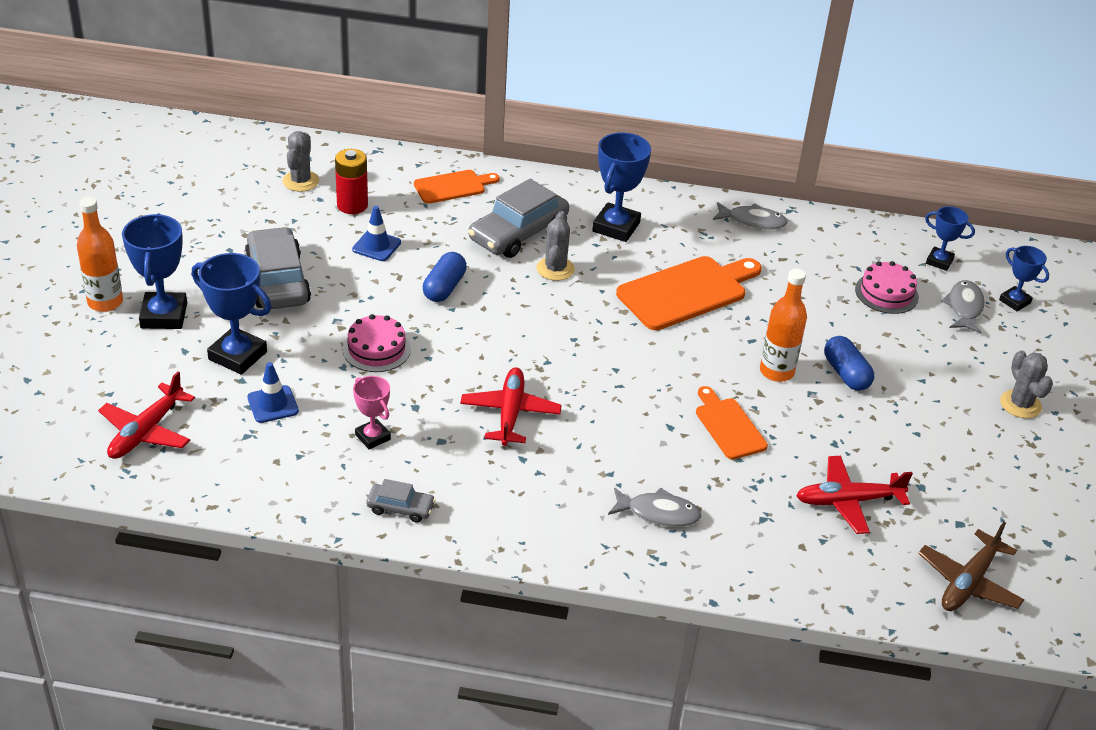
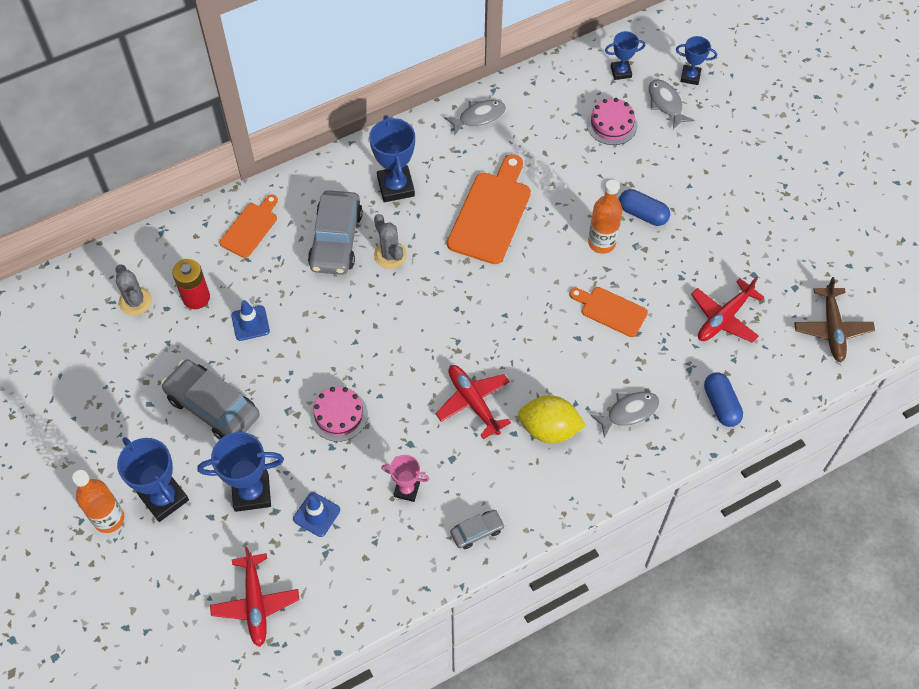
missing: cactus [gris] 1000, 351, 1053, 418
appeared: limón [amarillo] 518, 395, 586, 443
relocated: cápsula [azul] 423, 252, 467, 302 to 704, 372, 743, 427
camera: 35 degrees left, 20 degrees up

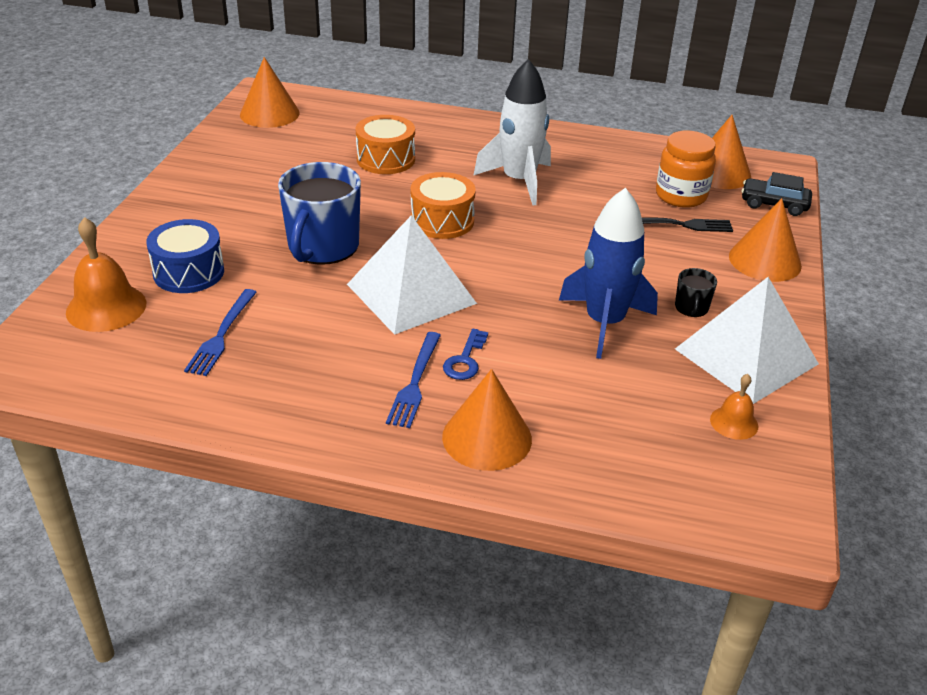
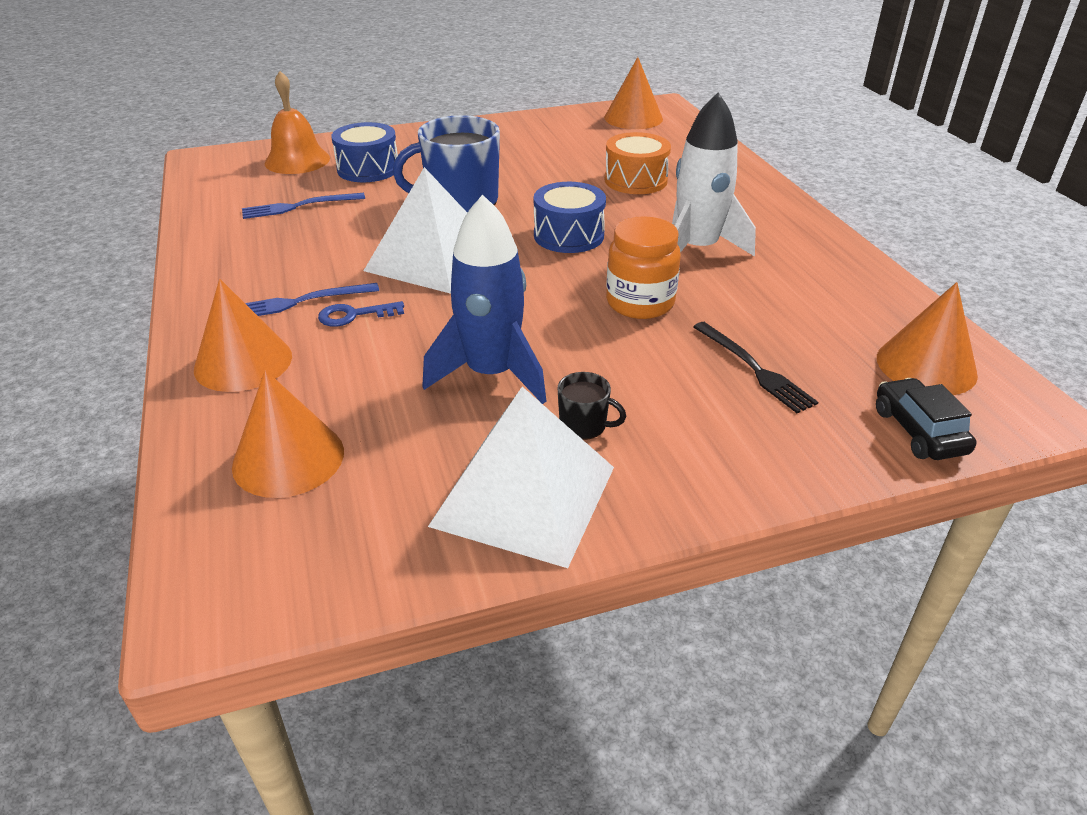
missing: campana [naranja] 710, 374, 758, 440
relocated: tarro [naranja] 656, 131, 716, 208 to 606, 216, 681, 319; cono [naranja] 729, 198, 802, 282 to 232, 370, 344, 498
colour: tambor [naranja] 410, 172, 476, 239 to tambor [azul] 534, 182, 606, 253
spun: taza [negro] 675, 268, 717, 317 = 558, 372, 626, 440 135 degrees counterclockwise
camera: 60 degrees right, 0 degrees up

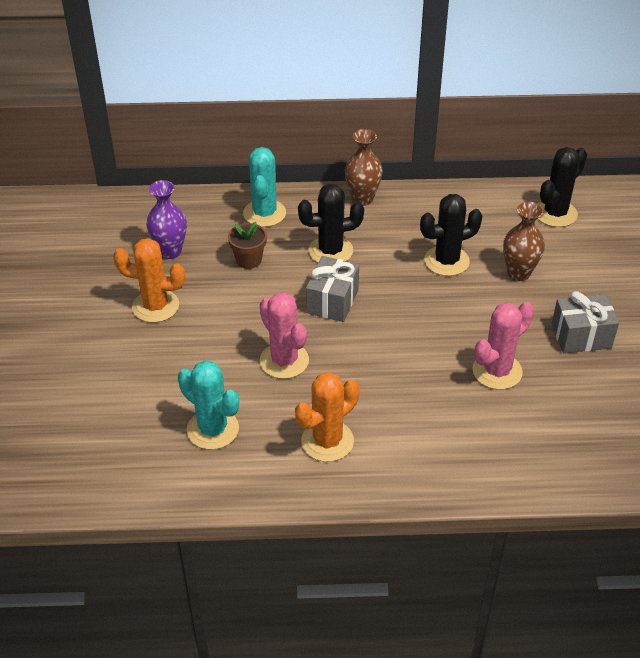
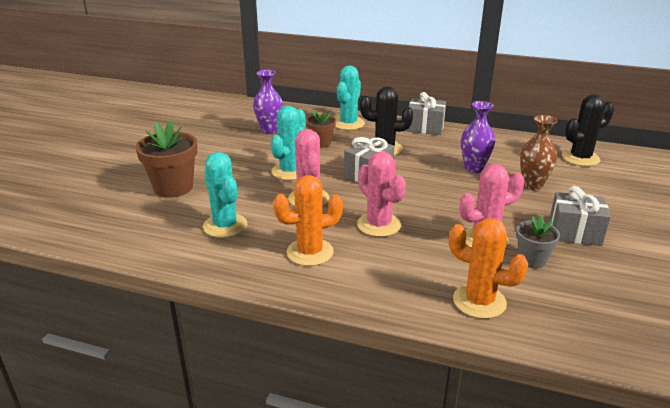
appeared: cactus [turquesa] 271, 106, 306, 180; maceta [marrón] 135, 120, 198, 198; cactus [rosa] 357, 151, 406, 237; maceta [gris] 516, 215, 560, 268
relocated: cactus [naranja] 113, 238, 185, 323 to 449, 218, 528, 319
exchanged: florero [marrón] 345, 129, 383, 206 to regalo [gris] 406, 92, 446, 135; cactus [negro] 420, 194, 482, 276 to florero [morado] 461, 101, 495, 173
camera: 20 degrees right, 15 degrees down

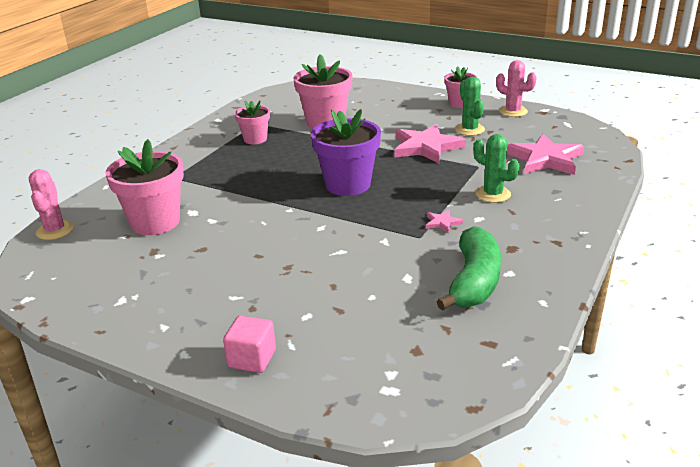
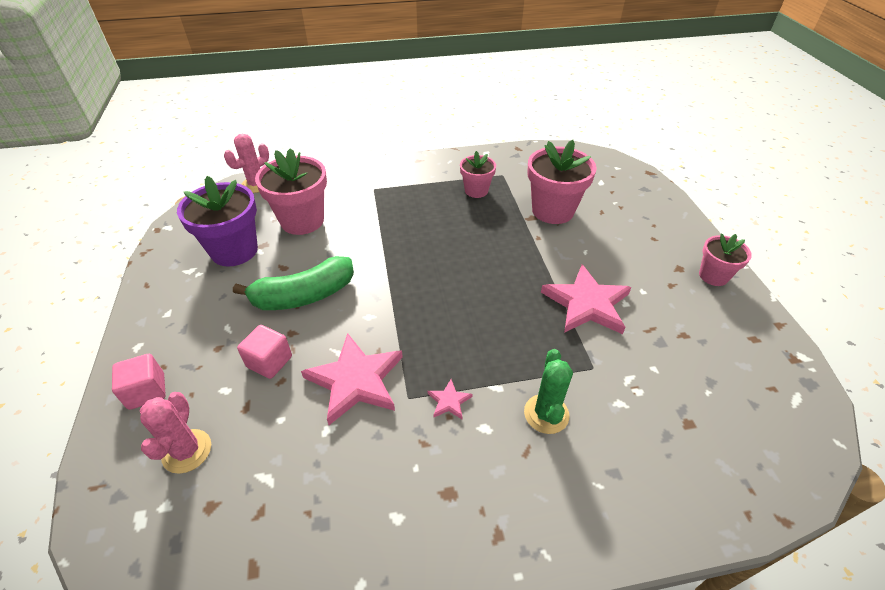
missing: cactus [verde] 455, 77, 485, 136
appeared: cubo [rosa] 237, 325, 292, 379
relocated: cactus [rosa] 496, 60, 537, 117 to 140, 392, 211, 474; maceta [morado] 311, 109, 381, 196 to 177, 176, 258, 266; estrella [rosa] 507, 134, 584, 175 to 301, 333, 403, 425; plátano [verde] 436, 226, 501, 311 to 233, 256, 354, 310
camera: 50 degrees right, 15 degrees up

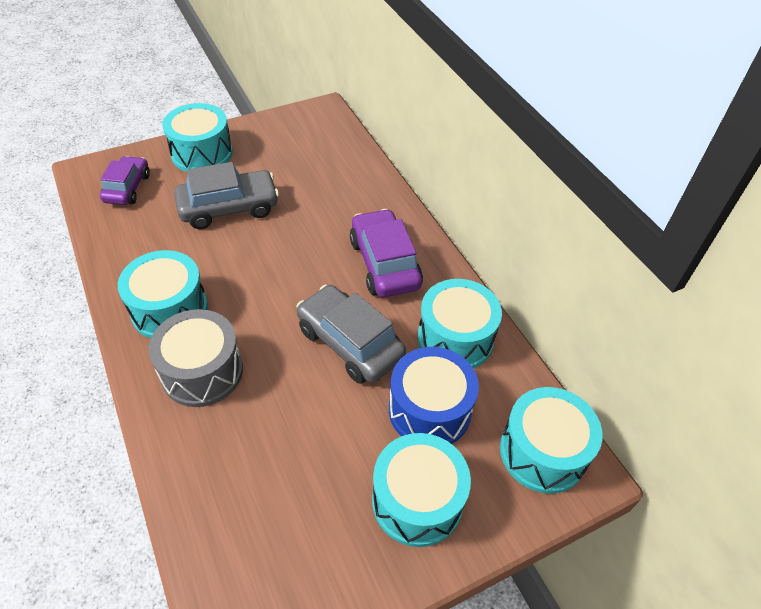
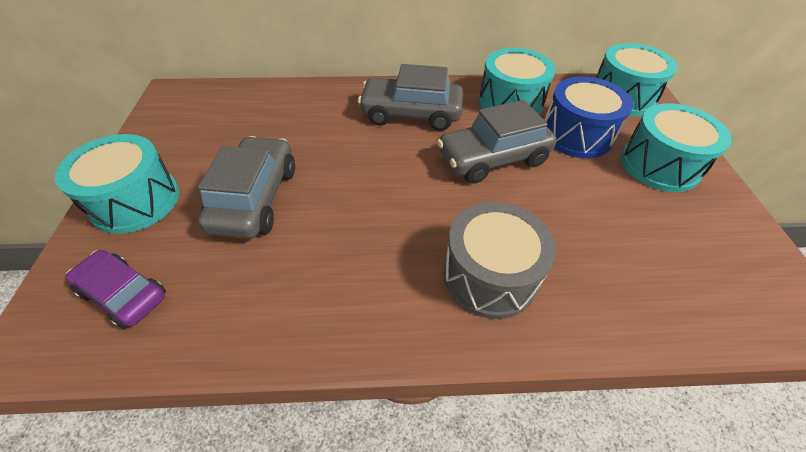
missing: tambor [turquesa] 118, 250, 208, 338
colour: coche [morado] 350, 209, 423, 297 to coche [gris] 358, 64, 463, 131
camera: 65 degrees left, 0 degrees up

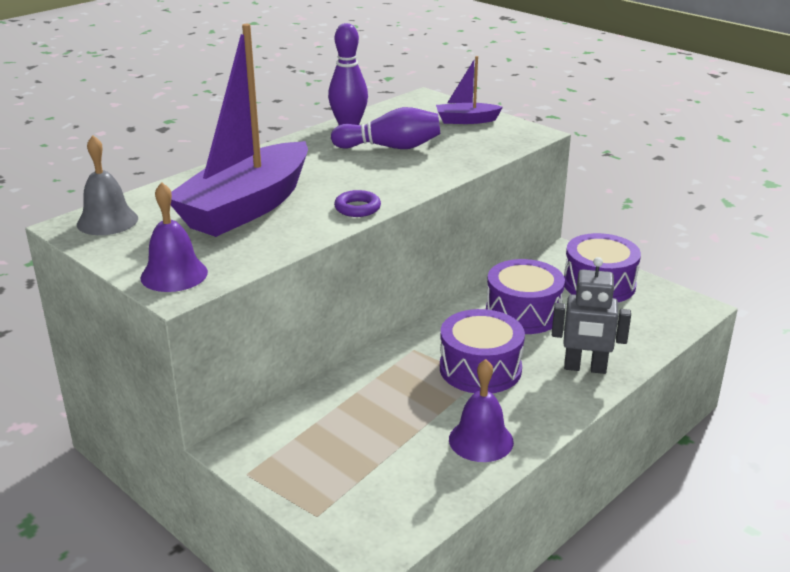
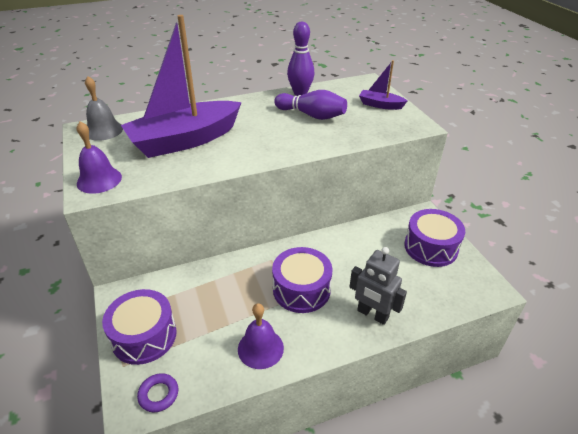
relocated: anillo [morado] 334, 190, 381, 217 to 137, 373, 178, 412; tambor [morado] 486, 259, 565, 334 to 102, 289, 176, 365
camera: 25 degrees right, 10 degrees up

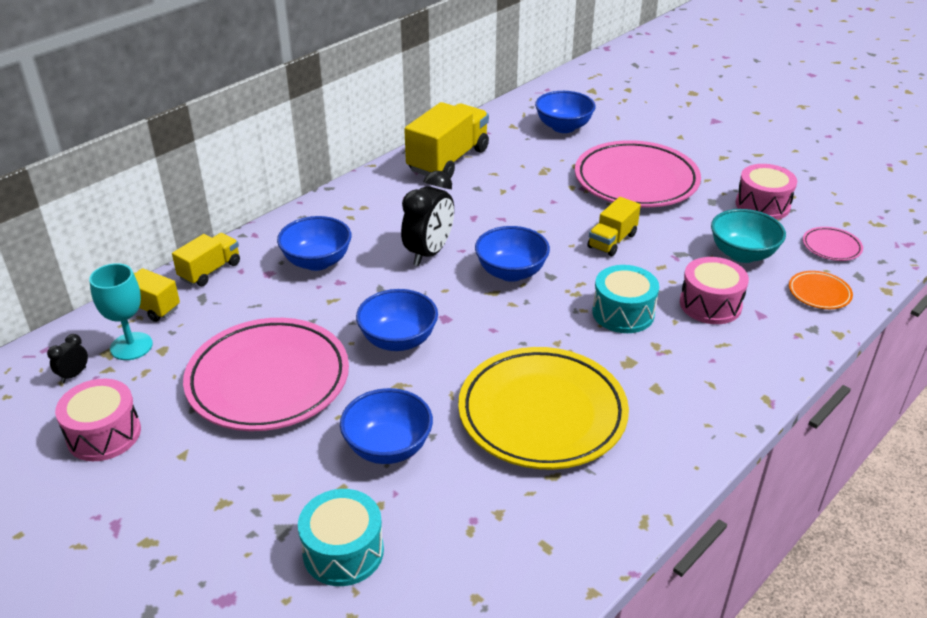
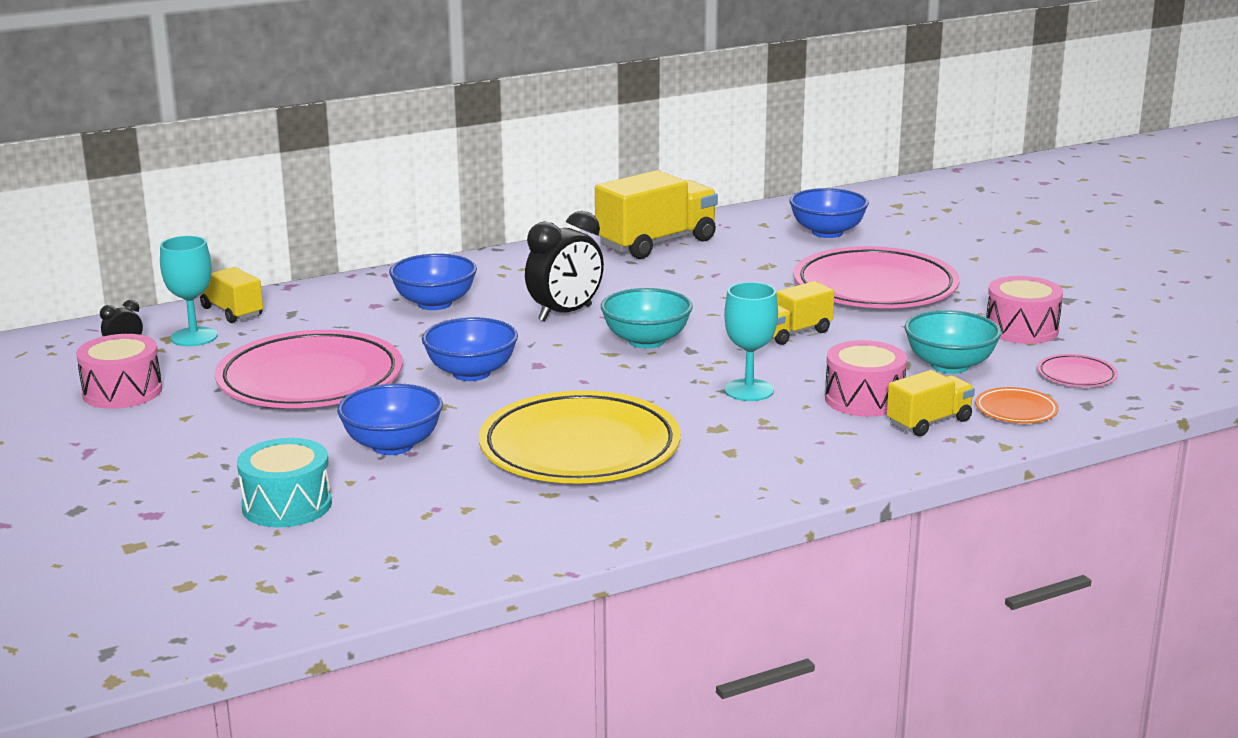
relocated: camión [amarillo] 172, 233, 240, 286 to 887, 370, 975, 436
exchanged: tambor [turquesa] 592, 265, 659, 333 to copa [turquesa] 724, 282, 778, 401
colour: cuenco [azul] 475, 226, 550, 282 to cuenco [turquesa] 601, 288, 693, 349
camera: 20 degrees right, 15 degrees down

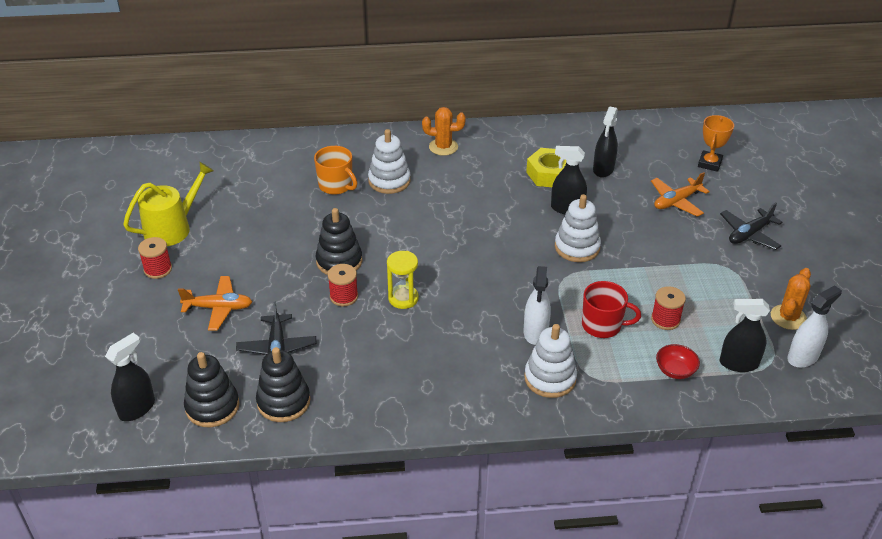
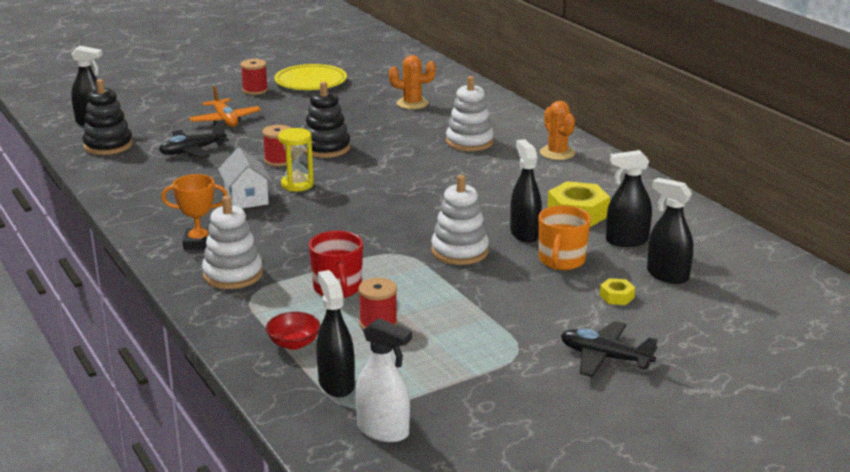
missing: pulverizador [blanco] 524, 266, 551, 345; juguete apilable [negro] 256, 347, 310, 422
appeared: casa [blanco] 218, 147, 272, 209; pulverizador [negro] 647, 178, 693, 284
relocated: trofeo [naranja] 698, 115, 734, 172 to 161, 174, 228, 250; taza [naranja] 314, 146, 357, 195 to 539, 205, 591, 270; cactus [naranja] 771, 268, 811, 330 to 389, 55, 436, 109
exchanged: regadera [amarillo] 123, 162, 214, 246 to plato [amarillo] 274, 64, 347, 90; avión [naranja] 651, 172, 710, 217 to tuerca [amarillo] 600, 278, 635, 305
camera: 65 degrees right, 15 degrees down

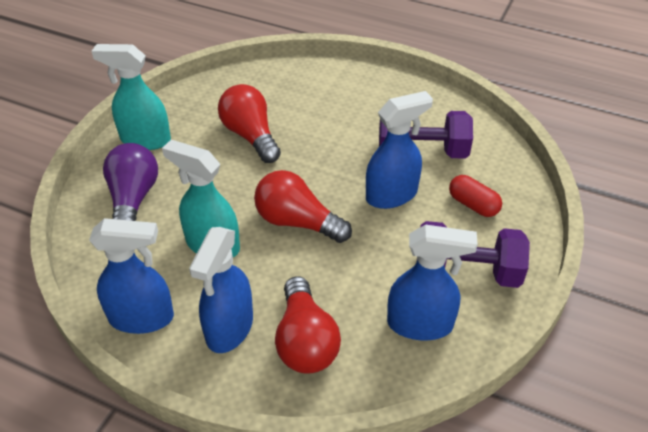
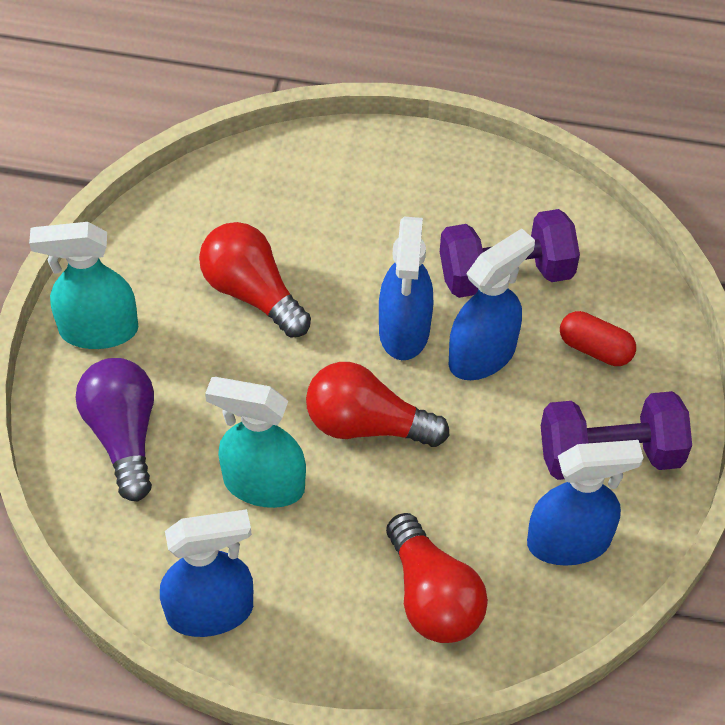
relocated: pulverizador [azul] 189, 227, 253, 353 to 379, 217, 433, 360
camera: 15 degrees left, 10 degrees up

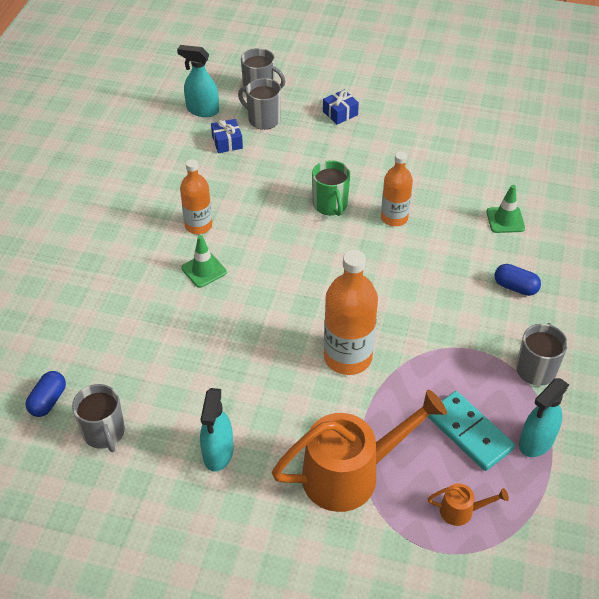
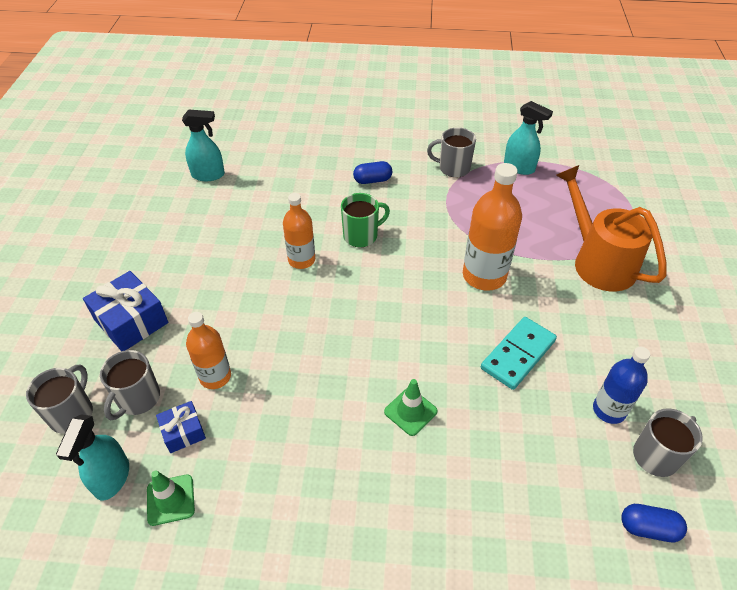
missing: regadera [naranja] 428, 483, 509, 526
appeared: botella [azul] 593, 347, 650, 424
relocated: botella [naranja] 180, 159, 212, 234 to 186, 312, 231, 389; taza [verde] 312, 160, 350, 216 to 341, 193, 390, 247; cono de tráfico [verde] 486, 185, 525, 233 to 147, 470, 195, 526; pulverizador [turquesa] 200, 388, 233, 472 to 182, 110, 225, 181; ficha de dominó [turquesa] 428, 391, 515, 471 to 481, 317, 557, 390
spun: cápsula [azul] 494, 264, 541, 296 = 353, 161, 392, 184 60 degrees clockwise
size: regalo [azul] 323, 90, 359, 125 = 83, 271, 168, 351 x1.75
camera: 100 degrees left, 0 degrees up

